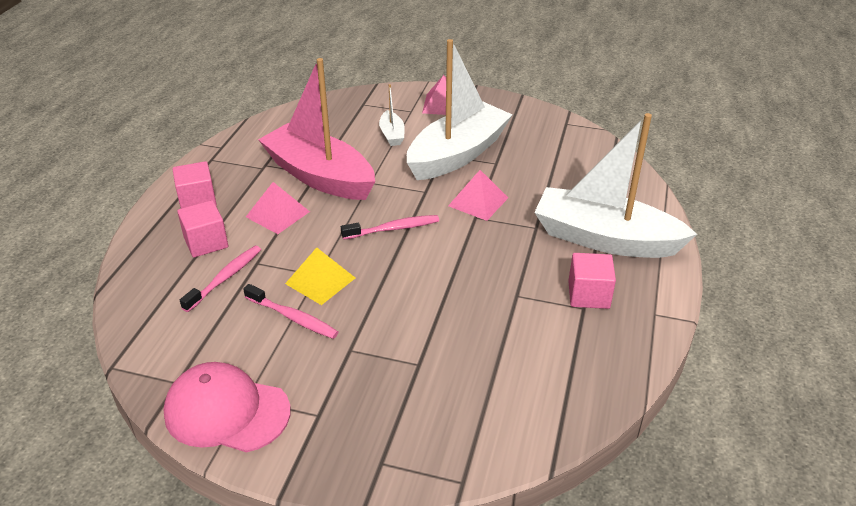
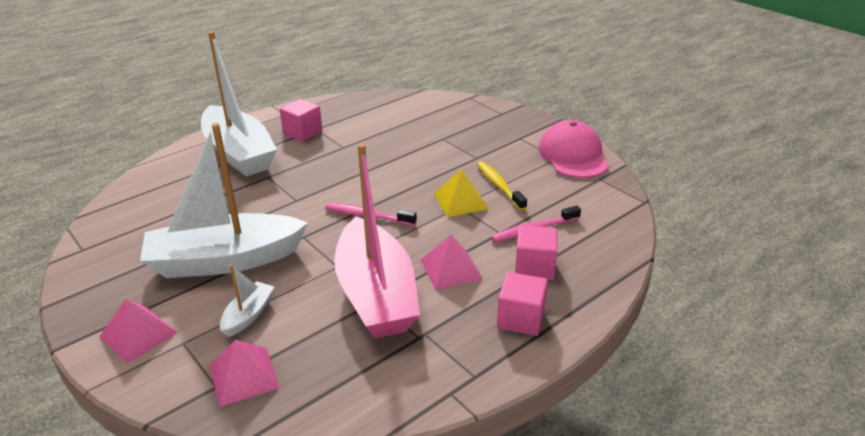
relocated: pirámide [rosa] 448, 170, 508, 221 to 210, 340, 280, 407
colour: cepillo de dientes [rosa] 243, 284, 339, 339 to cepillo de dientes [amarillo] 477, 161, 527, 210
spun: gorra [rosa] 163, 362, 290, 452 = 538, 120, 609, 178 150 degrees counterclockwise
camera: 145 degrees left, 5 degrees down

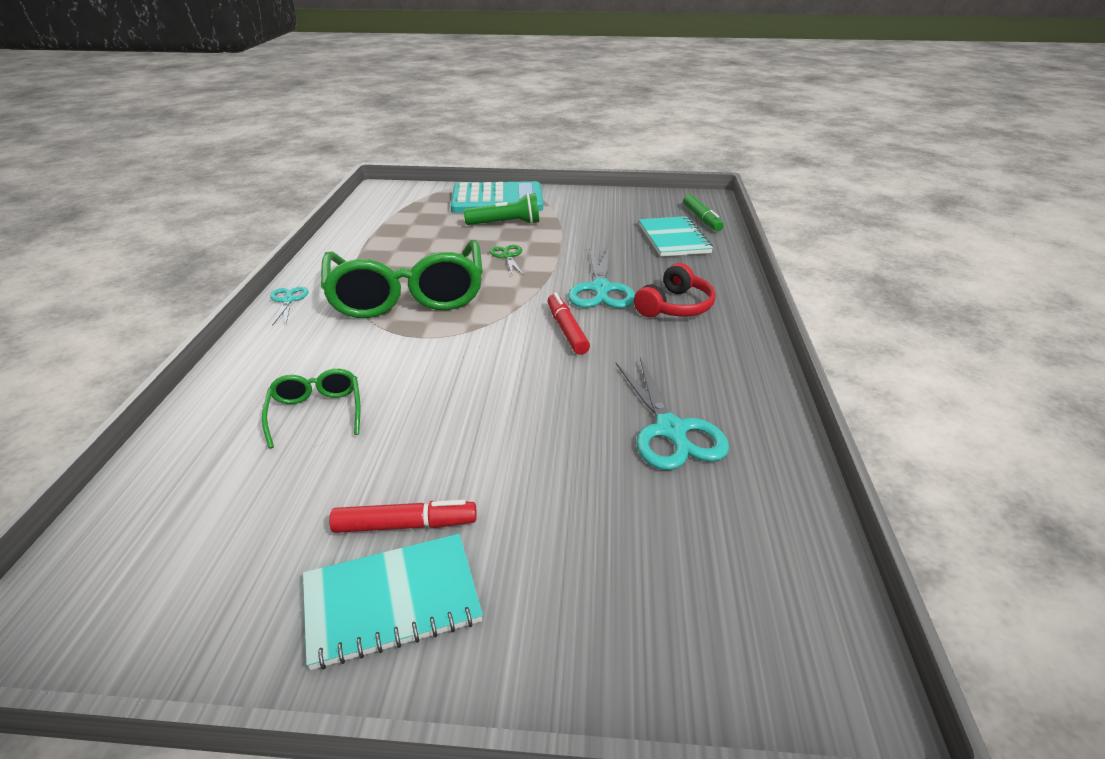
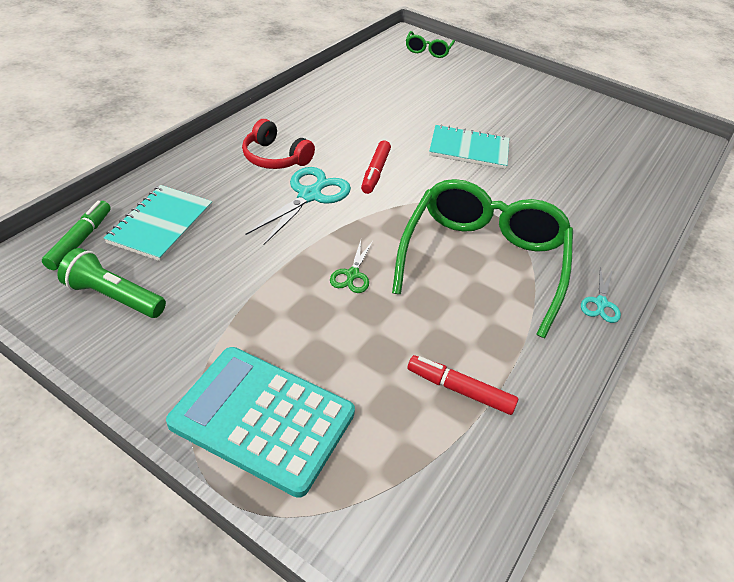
missing: tijeras [turquesa] 616, 357, 729, 470
relocated: lámpara de mano [verde] 464, 193, 539, 225 to 57, 248, 166, 318; gafas [verde] 262, 369, 360, 449 to 406, 31, 455, 58; rotulador [rojo] 329, 500, 477, 533 to 407, 355, 518, 415; cuaderno [turquesa] 303, 534, 483, 670 to 429, 124, 509, 169
spun: auriculares [rojo] 634, 263, 715, 317 = 242, 119, 315, 169 120 degrees counterclockwise
camera: 155 degrees left, 10 degrees up

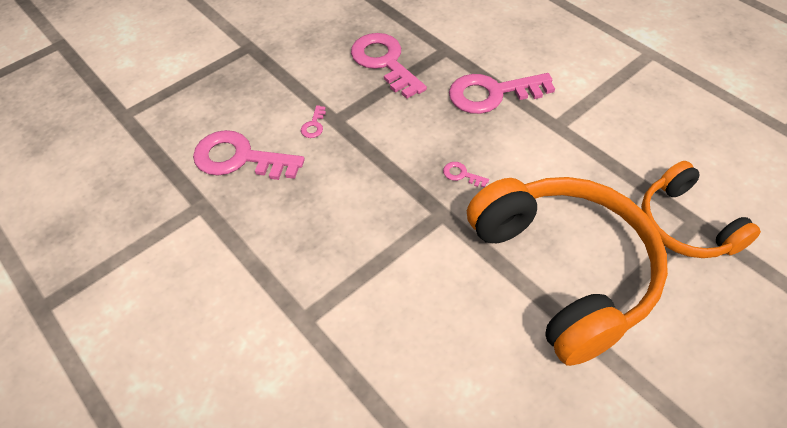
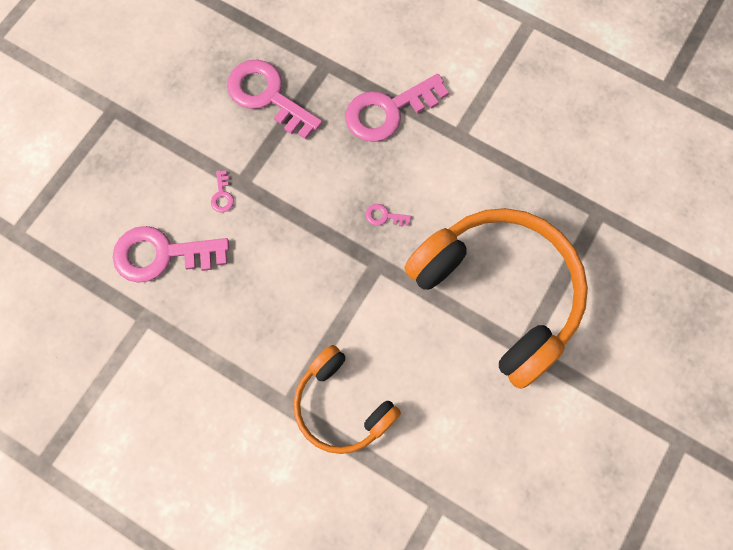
relocated: auriculares [naranja] 641, 161, 761, 258 to 293, 345, 401, 454
camera: 20 degrees left, 20 degrees up

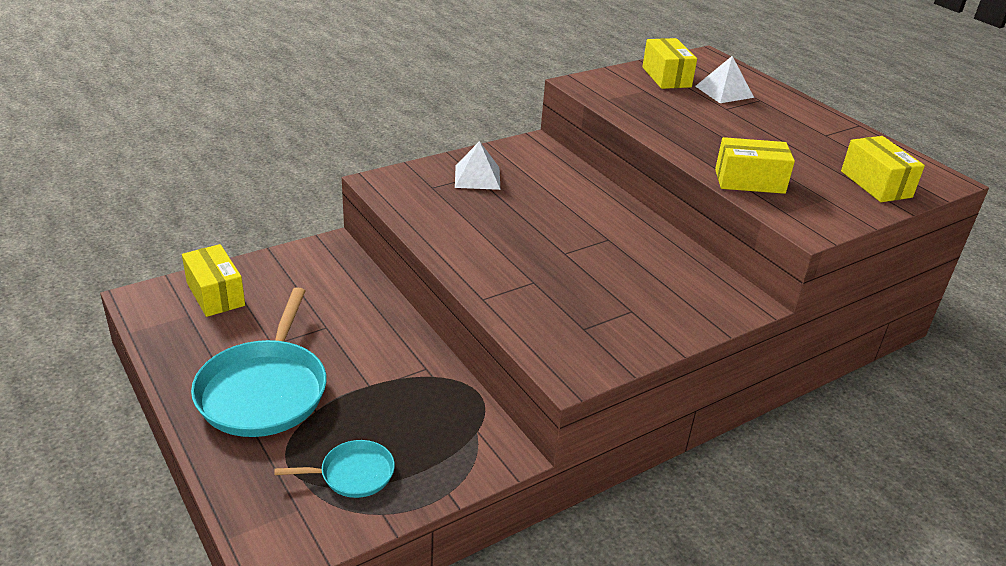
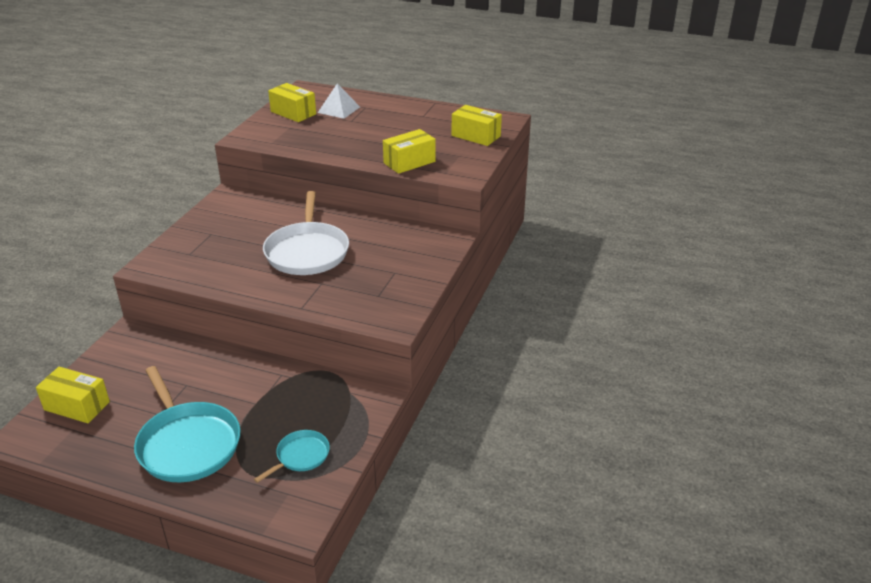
missing: pirámide [blanco] 455, 141, 500, 190
appeared: sartén [blanco] 263, 191, 349, 275
camera: 35 degrees left, 0 degrees up

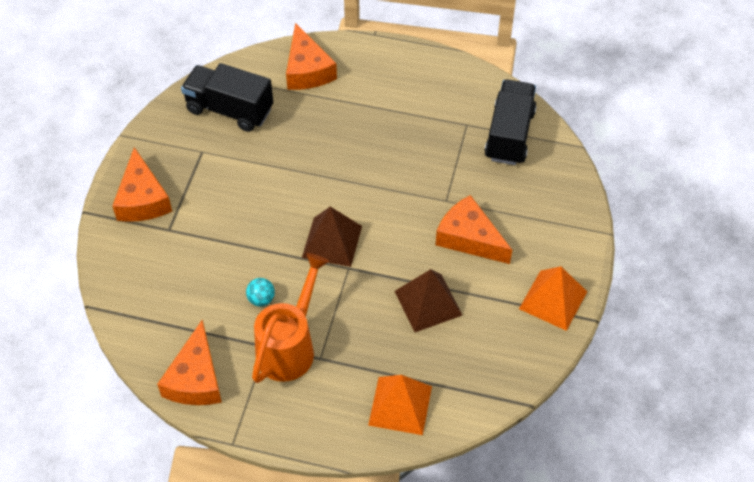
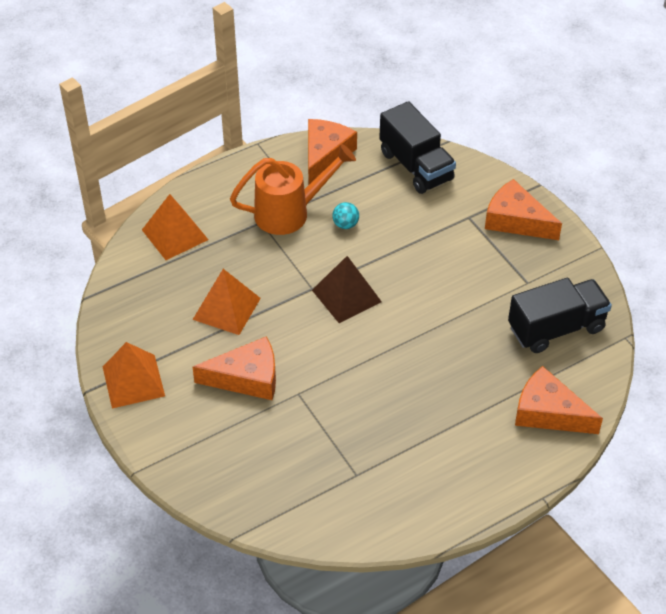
relocated: camión [negro] 484, 79, 537, 165 to 379, 101, 456, 194
colour: pirámide [marrón] 395, 269, 462, 332 to pirámide [naranja] 192, 269, 261, 335
spun: regadera [naranja] 252, 253, 329, 383 = 230, 144, 356, 235 90 degrees counterclockwise; queso [naranja] 157, 320, 222, 405 = 308, 119, 357, 184 60 degrees clockwise
camera: 135 degrees right, 5 degrees down

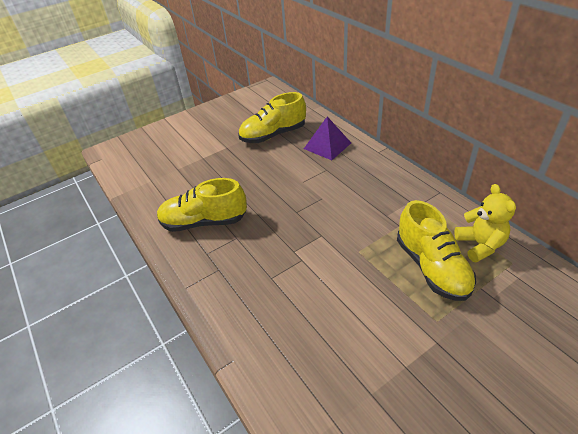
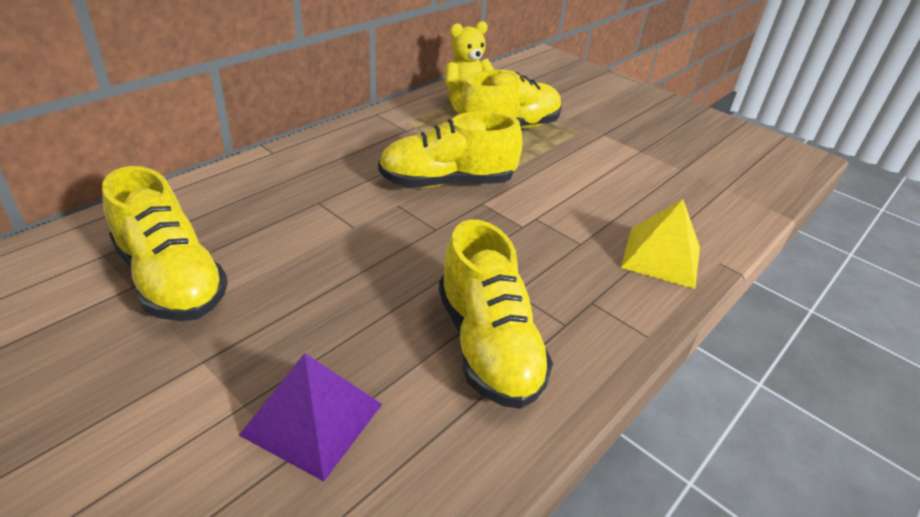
appeared: zapato [amarillo] 378, 111, 522, 188; pirámide [amarillo] 621, 199, 700, 289
relocated: pirámide [morado] 304, 116, 351, 160 to 239, 353, 382, 481
camera: 110 degrees left, 5 degrees down

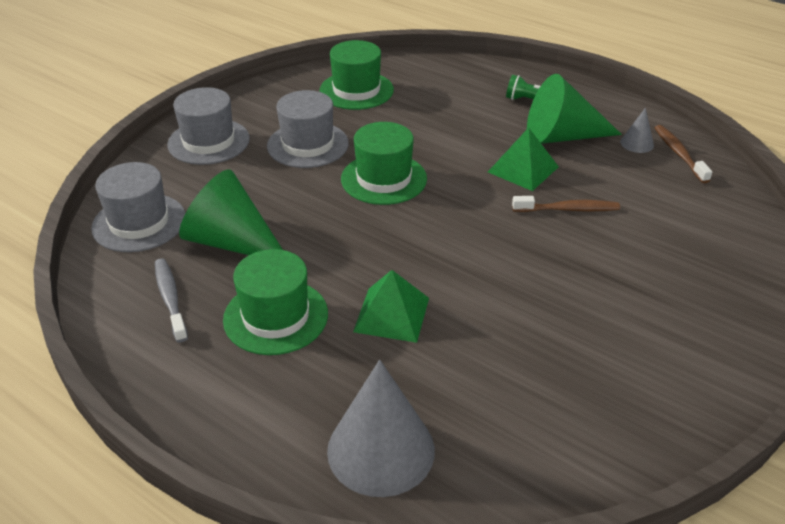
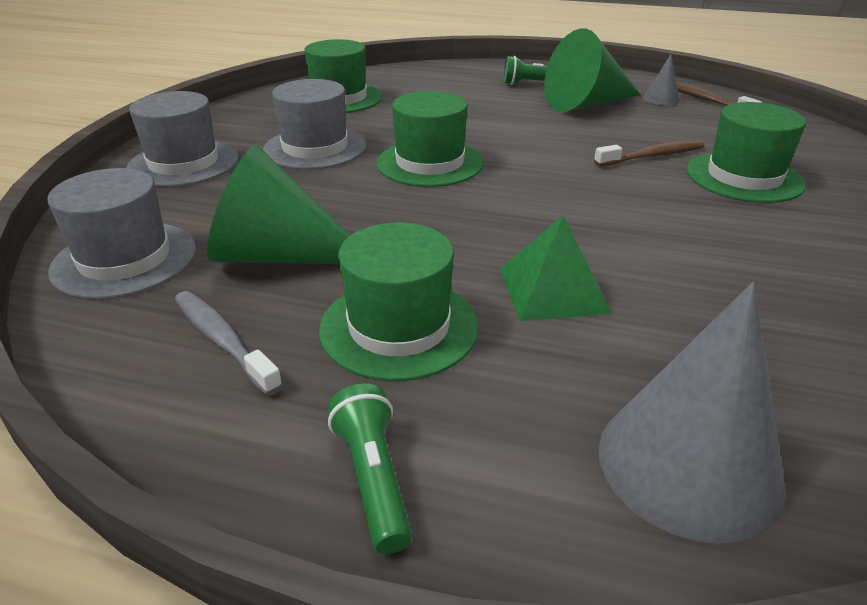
missing: pirámide [verde] 488, 127, 559, 191
appeared: sombrero [verde] 686, 102, 806, 203; lámpara de mano [verde] 328, 383, 412, 554
camera: 20 degrees left, 5 degrees down

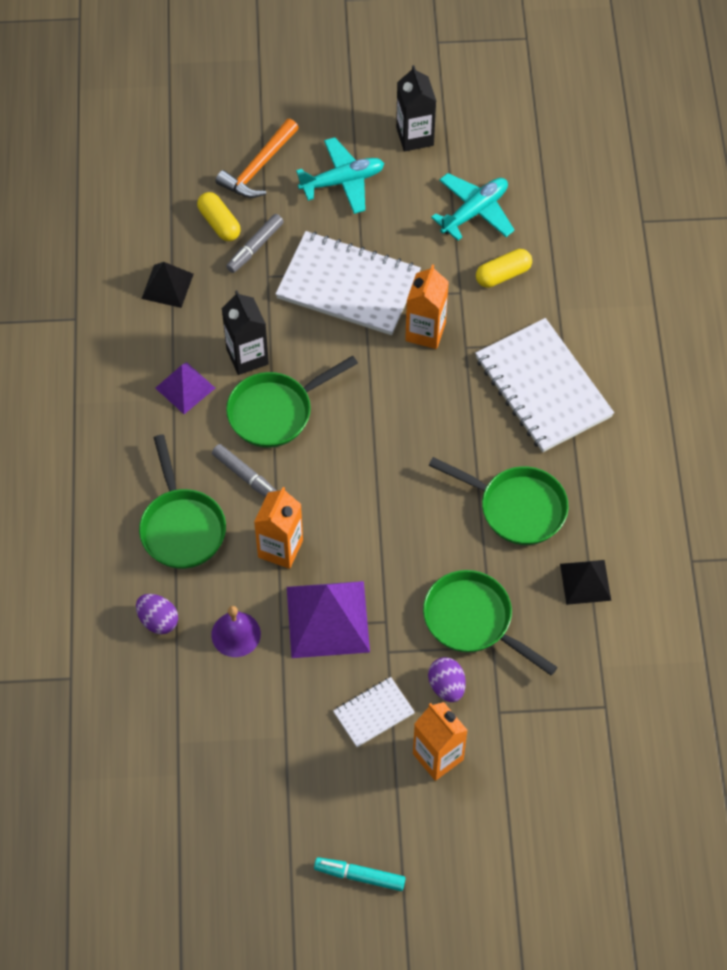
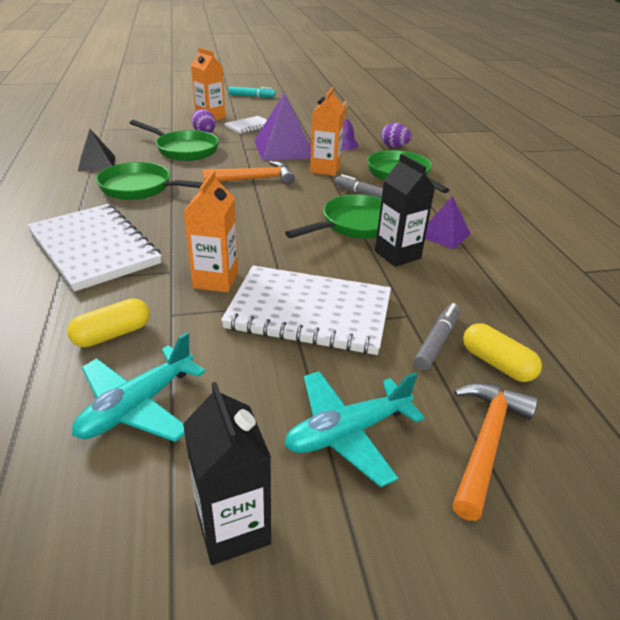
missing: pirámide [negro] 141, 262, 194, 308
appeared: martillo [naranja] 203, 161, 295, 185
camera: 170 degrees right, 25 degrees down

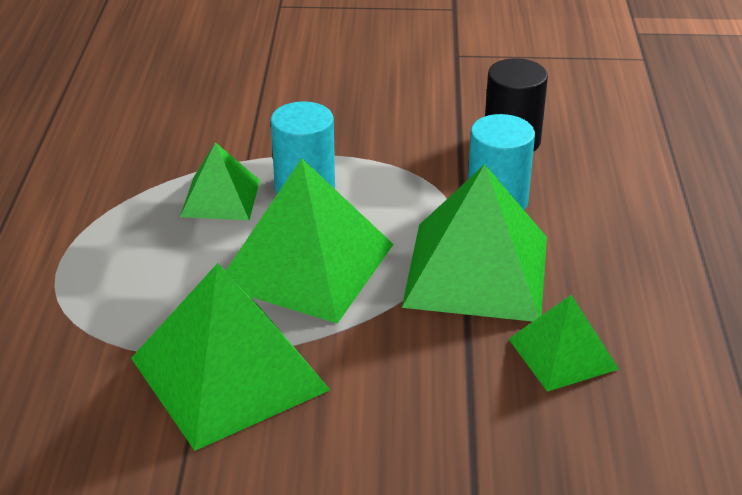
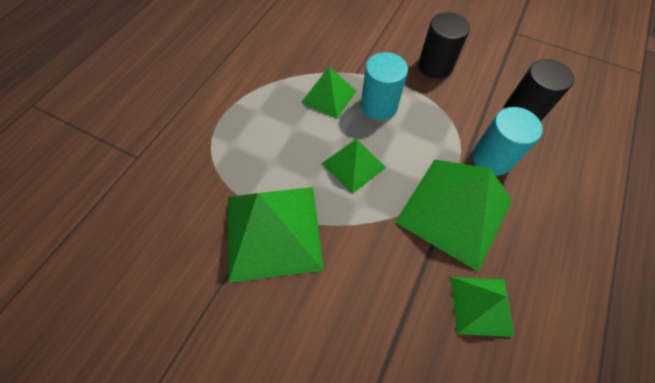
appeared: cilindro [negro] 418, 12, 470, 79
size: pirámide [verde] 226, 158, 394, 324 = 322, 139, 386, 194 x0.56
camera: 25 degrees right, 25 degrees up

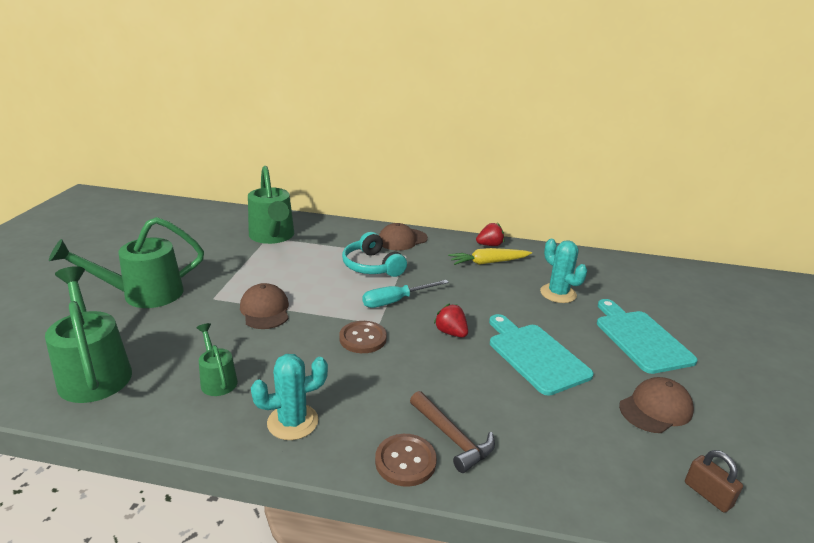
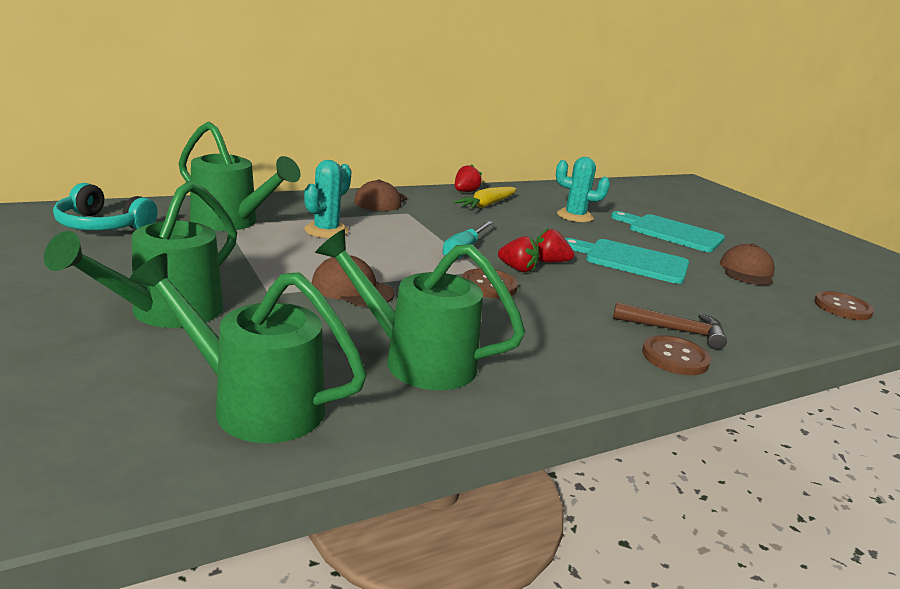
appeared: fresa [rojo] 498, 236, 539, 272
relocated: auriculares [turquesa] 342, 232, 407, 277 to 53, 183, 158, 230; cactus [turquesa] 251, 354, 328, 440 to 304, 160, 351, 238
exchanged: candado [marrón] 685, 450, 743, 513 to botón [marrón] 814, 291, 874, 320
size: regadera [verde] 196, 323, 238, 396 = 315, 229, 525, 390 x1.90
camera: 40 degrees left, 5 degrees down

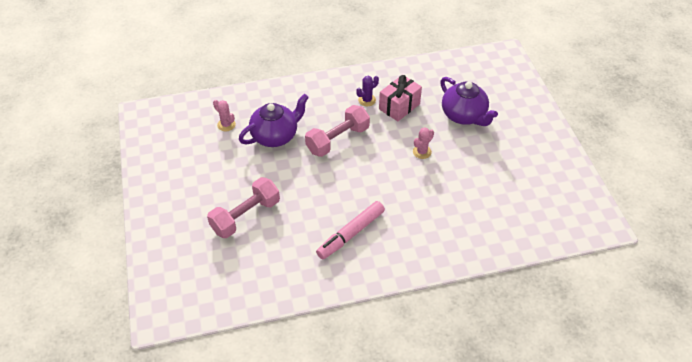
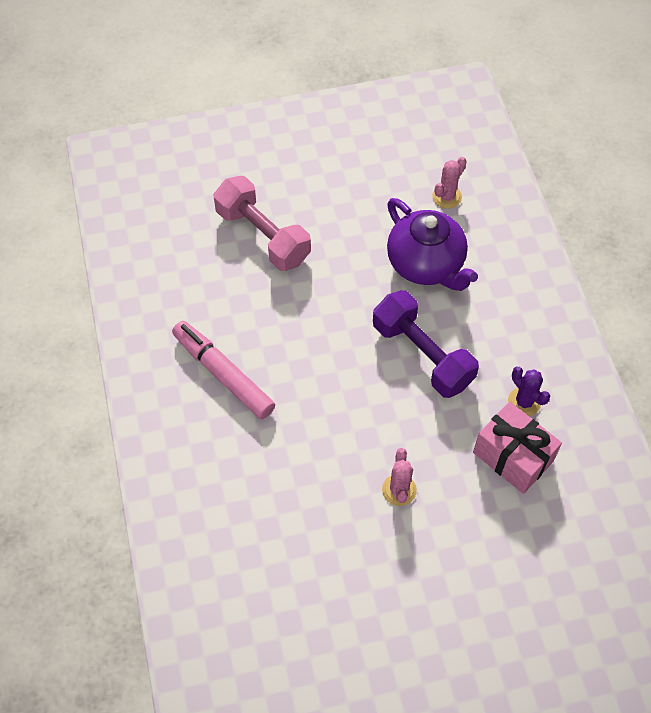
missing: tetera [morado] 440, 77, 498, 126
colour: mancuerna [rosa] 305, 105, 370, 157 to mancuerna [morado] 373, 290, 479, 398
spun: cactus [rosa] 413, 127, 434, 159 = 382, 448, 417, 506 45 degrees clockwise
camera: 90 degrees right, 10 degrees up

